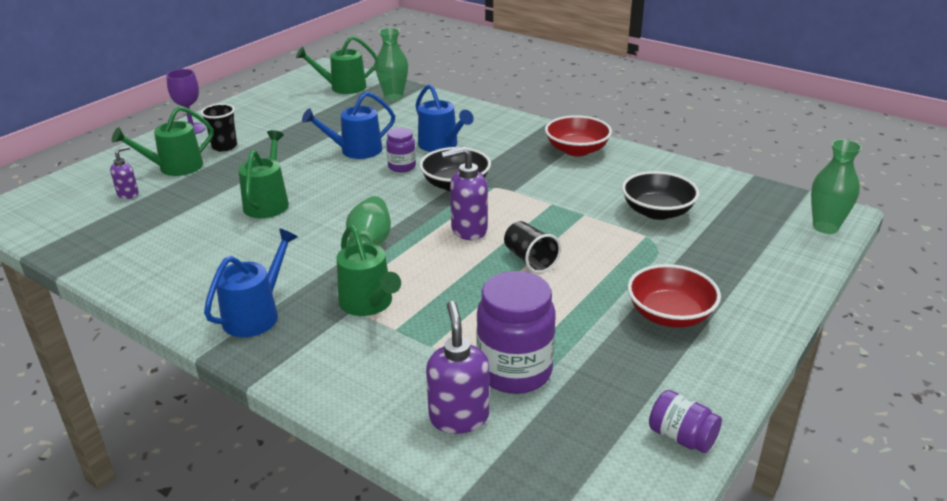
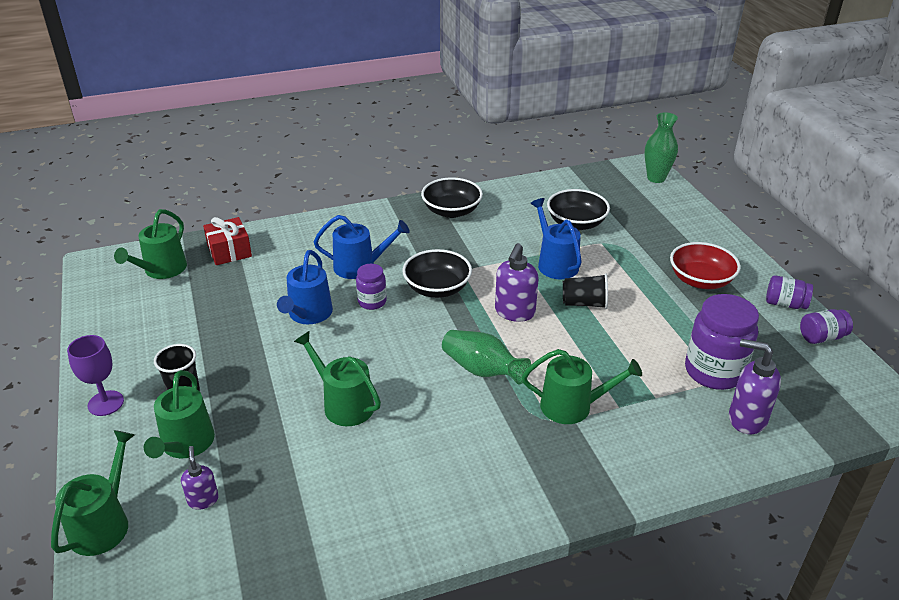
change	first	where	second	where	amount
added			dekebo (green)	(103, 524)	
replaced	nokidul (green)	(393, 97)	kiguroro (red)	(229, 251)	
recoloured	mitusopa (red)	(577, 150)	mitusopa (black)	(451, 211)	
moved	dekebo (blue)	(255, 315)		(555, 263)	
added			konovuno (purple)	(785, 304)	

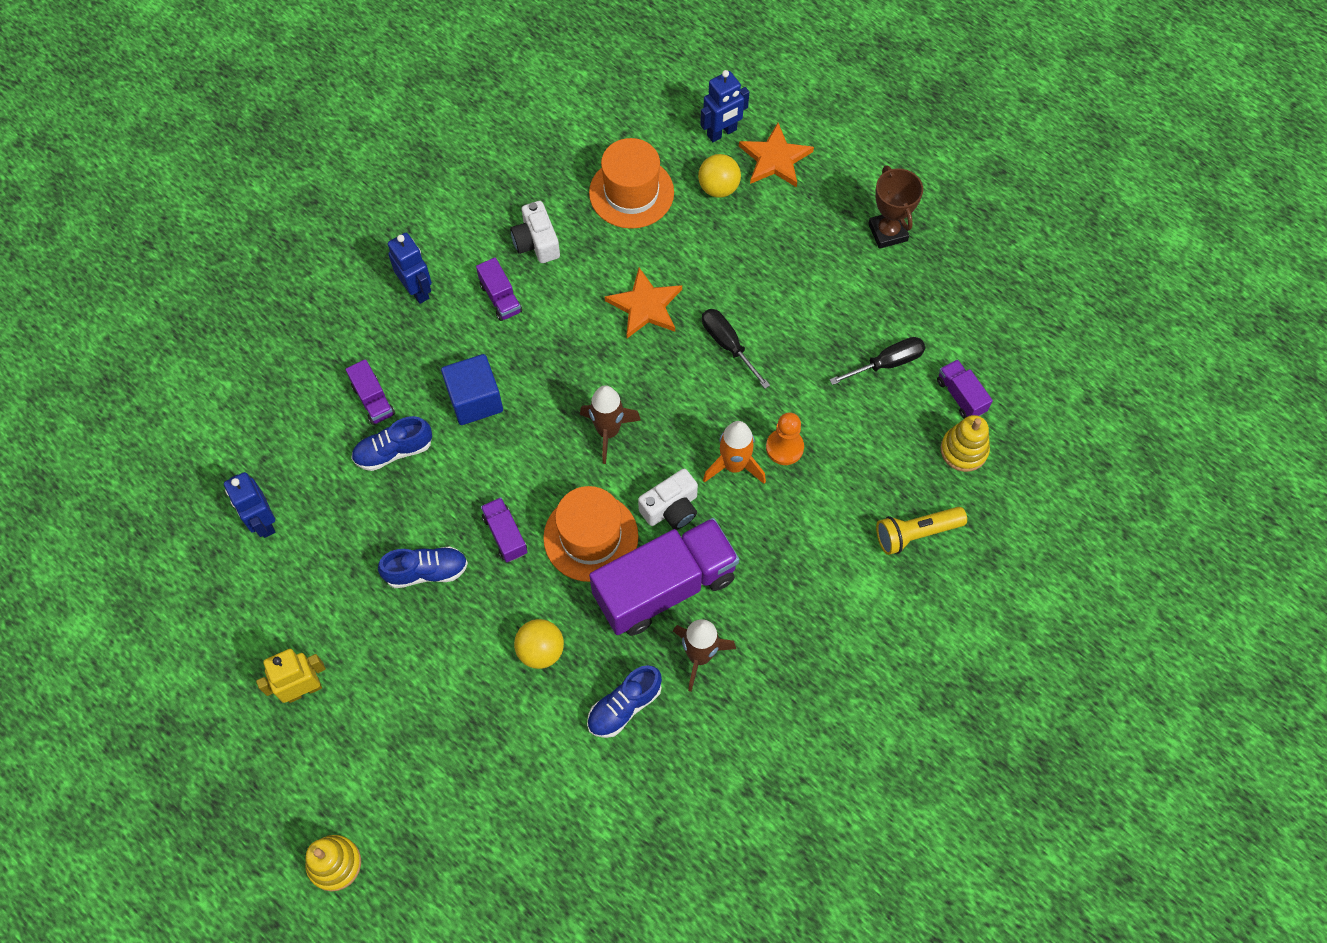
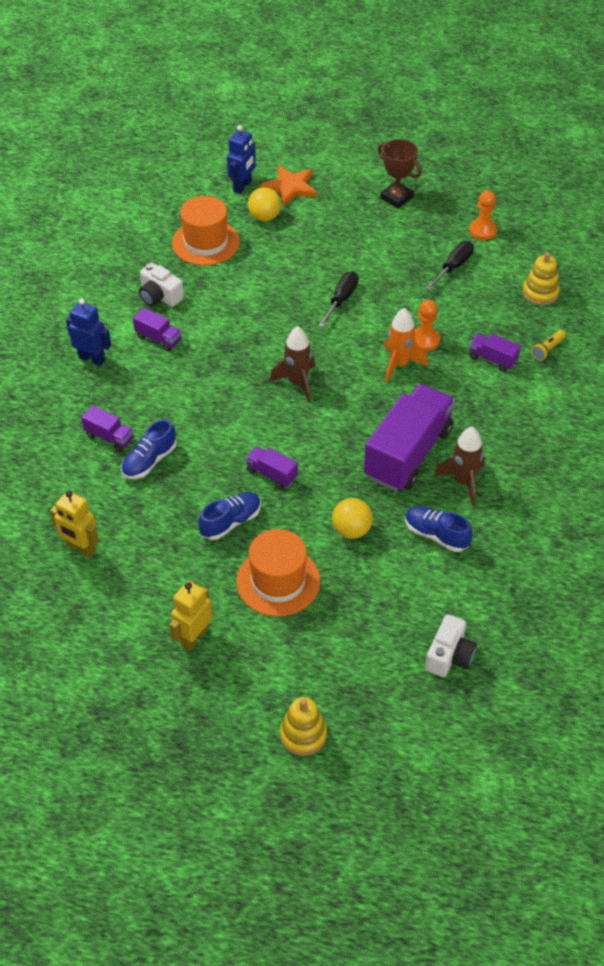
change	first	where	second	where	amount
recoloured	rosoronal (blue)	(263, 522)	rosoronal (yellow)	(80, 548)	
moved	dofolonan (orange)	(590, 537)		(278, 581)	
turned	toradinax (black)	(728, 345)		(341, 300)	90 degrees clockwise
turned	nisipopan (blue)	(624, 706)		(436, 535)	105 degrees clockwise
moved	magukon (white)	(671, 508)		(449, 656)	
added			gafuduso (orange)	(482, 230)	
moved	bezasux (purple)	(961, 396)		(492, 359)	
resized	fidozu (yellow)	(915, 533)		(547, 350)	x0.64
removed	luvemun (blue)	(475, 400)			
removed	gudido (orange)	(645, 306)			

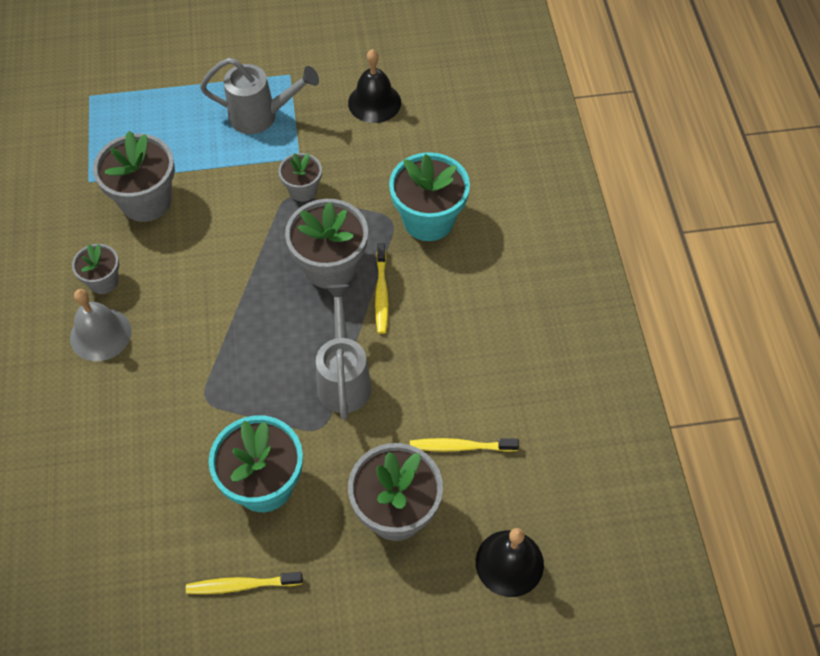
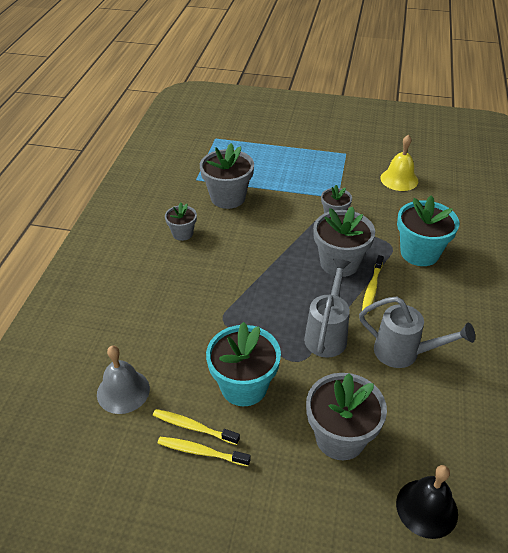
change	first	where	second	where	amount
moved	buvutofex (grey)	(100, 334)		(123, 391)	
moved	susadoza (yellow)	(460, 447)		(193, 427)	
moved	dekebo (grey)	(261, 116)		(404, 353)	
recoloured	buvutofex (black)	(374, 102)	buvutofex (yellow)	(399, 179)	

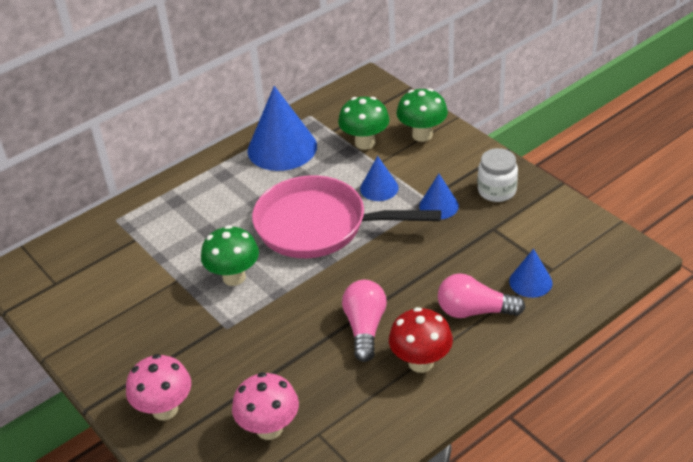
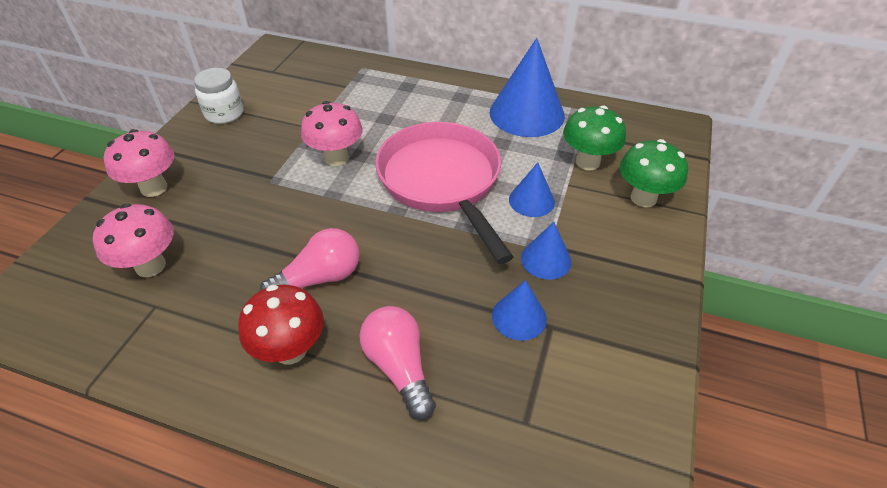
change	first	where	second	where	amount
moved	konovuno (white)	(497, 191)		(224, 113)	
recoloured	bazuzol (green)	(234, 277)	bazuzol (pink)	(336, 158)	
moved	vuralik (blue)	(530, 282)		(519, 317)	

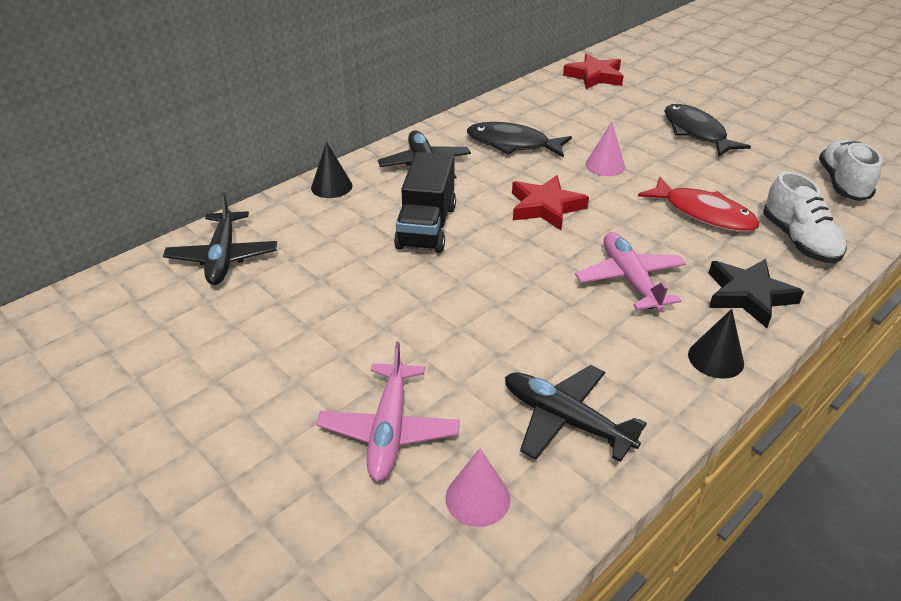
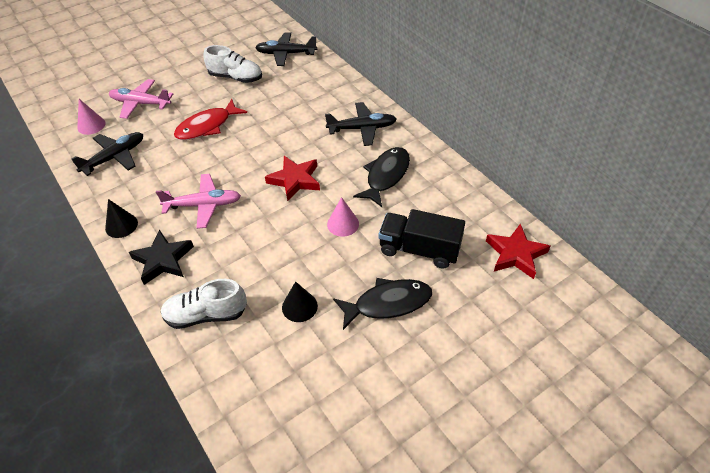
change	first	where	second	where	amount
moved	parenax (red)	(703, 214)		(207, 126)	
moved	nisipopan (white)	(842, 184)		(235, 77)	
moved	vuralik (black)	(331, 186)		(299, 306)	
moved	bezasux (black)	(426, 227)		(419, 250)	

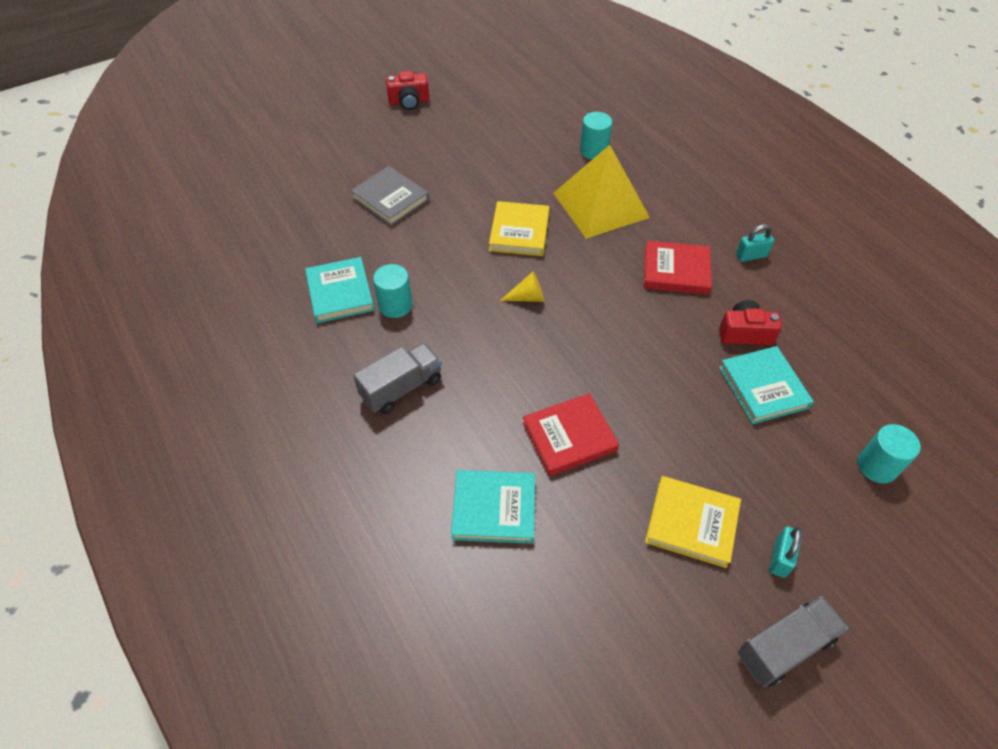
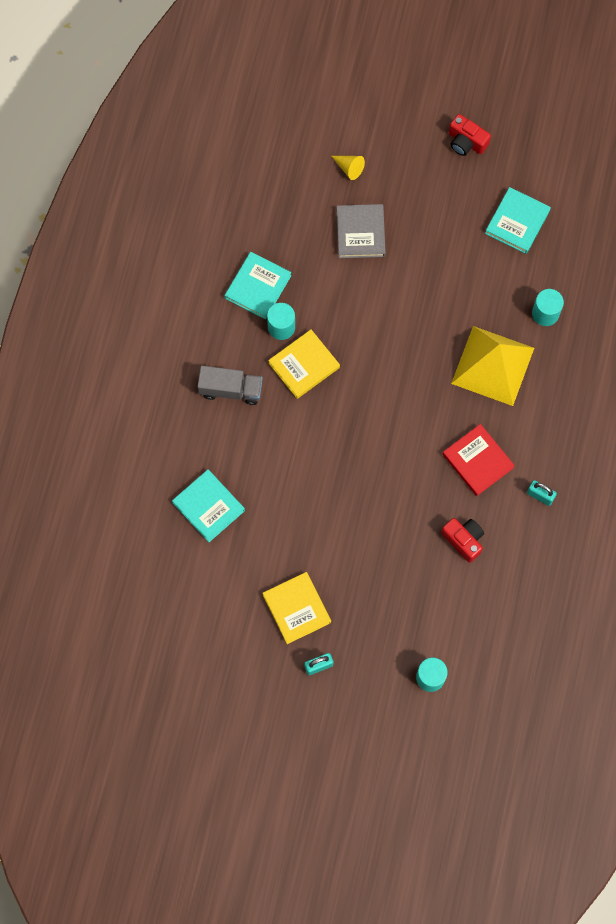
change	first	where	second	where	amount
moved	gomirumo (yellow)	(519, 232)		(304, 365)	
moved	vuralik (yellow)	(527, 297)		(349, 168)	
moved	gomirumo (turquoise)	(763, 387)		(517, 222)	
removed	gomirumo (red)	(569, 437)			
removed	bezasux (grey)	(784, 647)			

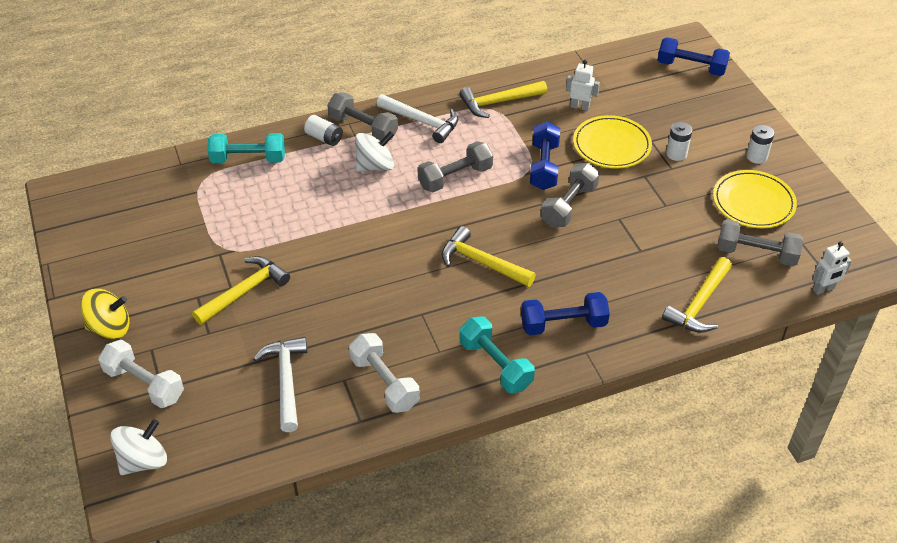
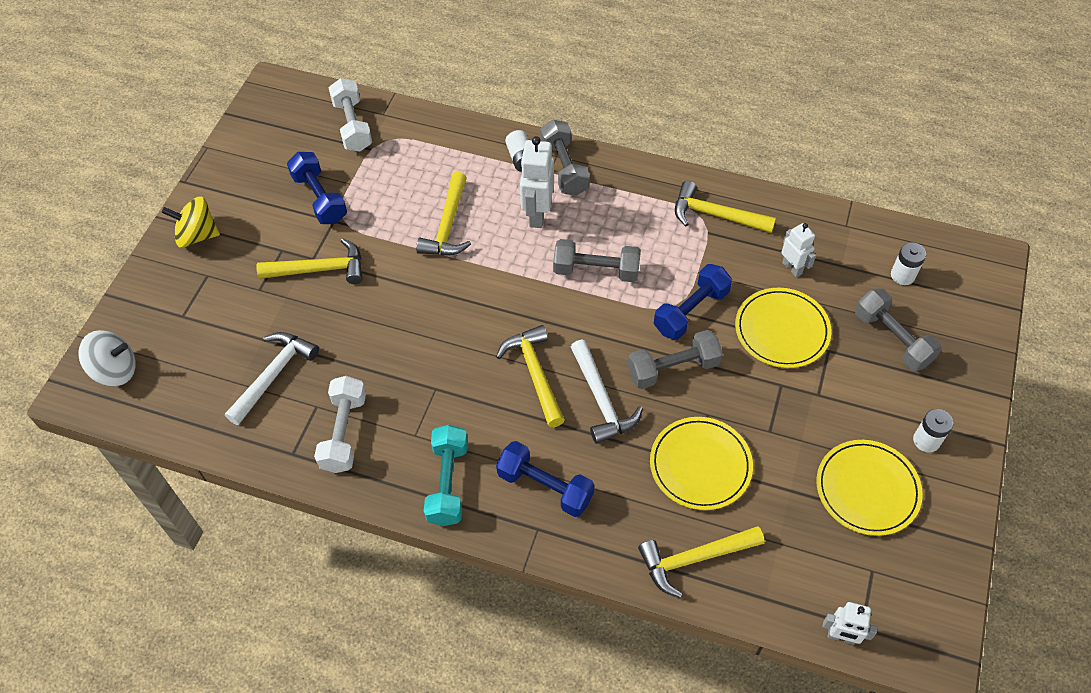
change	first	where	second	where	amount
turned	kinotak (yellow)	(110, 327)		(197, 235)	150 degrees clockwise
moved	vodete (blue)	(691, 67)		(320, 198)	
moved	vodete (white)	(144, 384)		(352, 126)	
added			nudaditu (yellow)	(448, 225)	
replaced	kinotak (white)	(375, 166)	rosoronal (white)	(537, 214)	
moved	nudaditu (white)	(422, 122)		(601, 400)	
added			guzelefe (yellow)	(700, 465)	
moved	vodete (grey)	(756, 254)		(892, 339)	
moved	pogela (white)	(676, 154)		(902, 275)	
removed	vodete (turquoise)	(248, 159)			

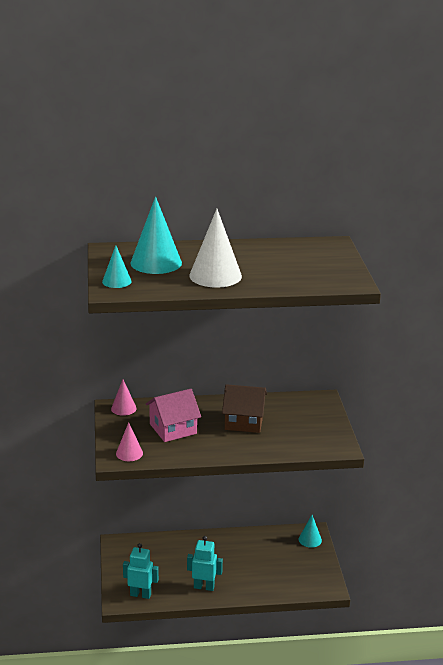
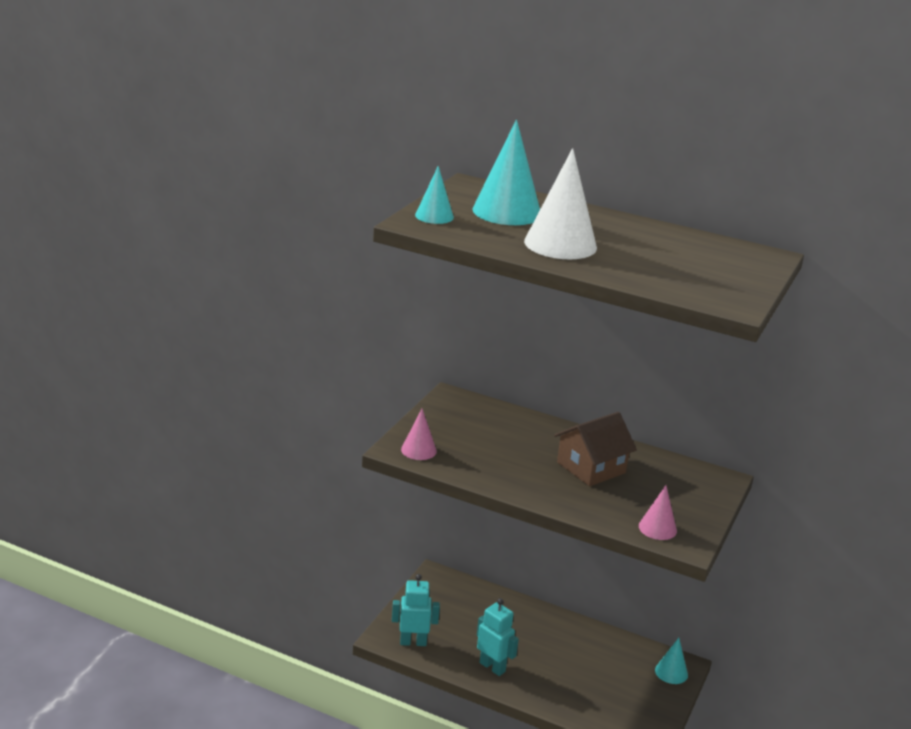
change	first	where	second	where	amount
turned	rosoronal (turquoise)	(140, 594)		(413, 642)	45 degrees counterclockwise
turned	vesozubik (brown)	(244, 421)		(591, 467)	75 degrees counterclockwise
moved	vuralik (pink)	(123, 408)		(657, 528)	
removed	vesozubik (pink)	(173, 429)			

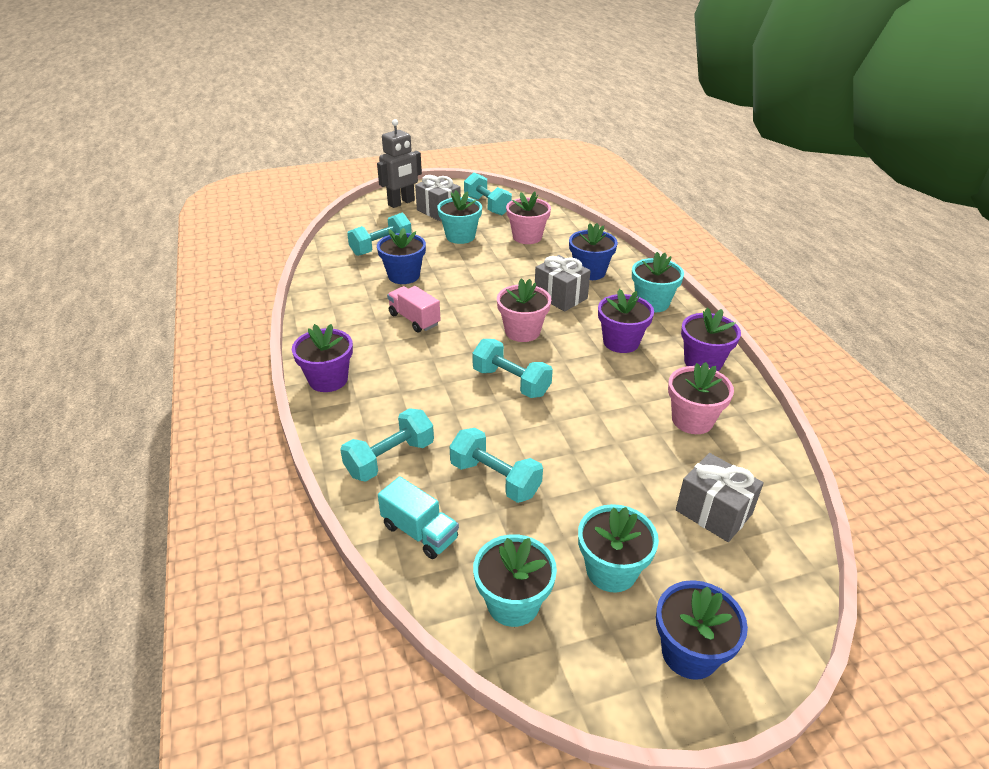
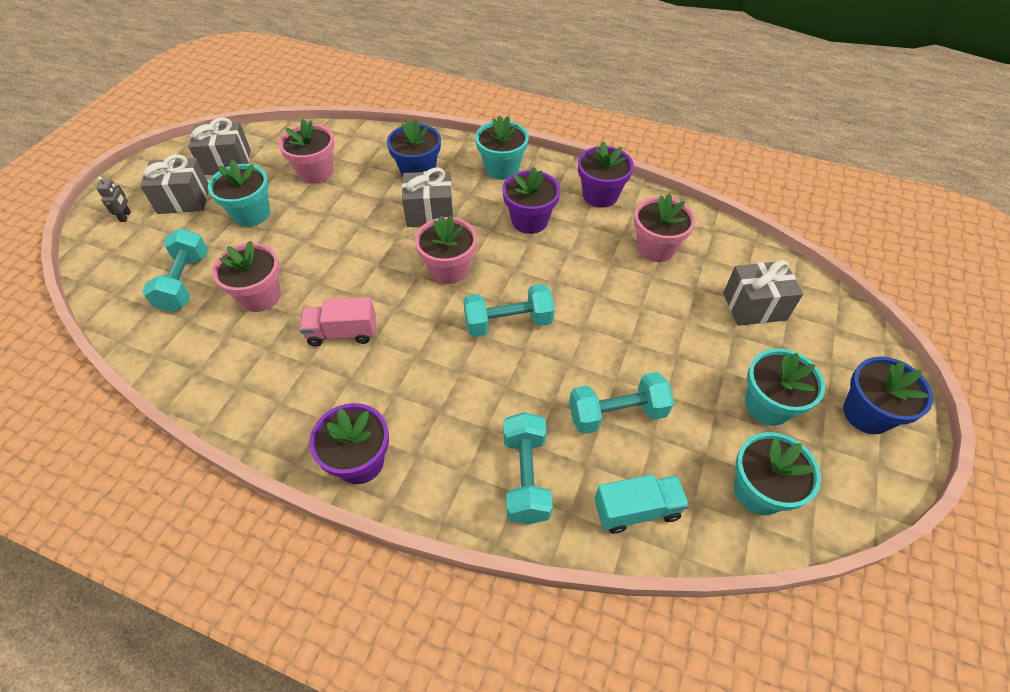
change	first	where	second	where	amount
resized	rosoronal (grey)	(401, 203)		(125, 216)	x0.44
replaced	vodete (turquoise)	(487, 206)	kiguroro (grey)	(227, 162)	
recoloured	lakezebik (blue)	(404, 275)	lakezebik (pink)	(260, 296)	

